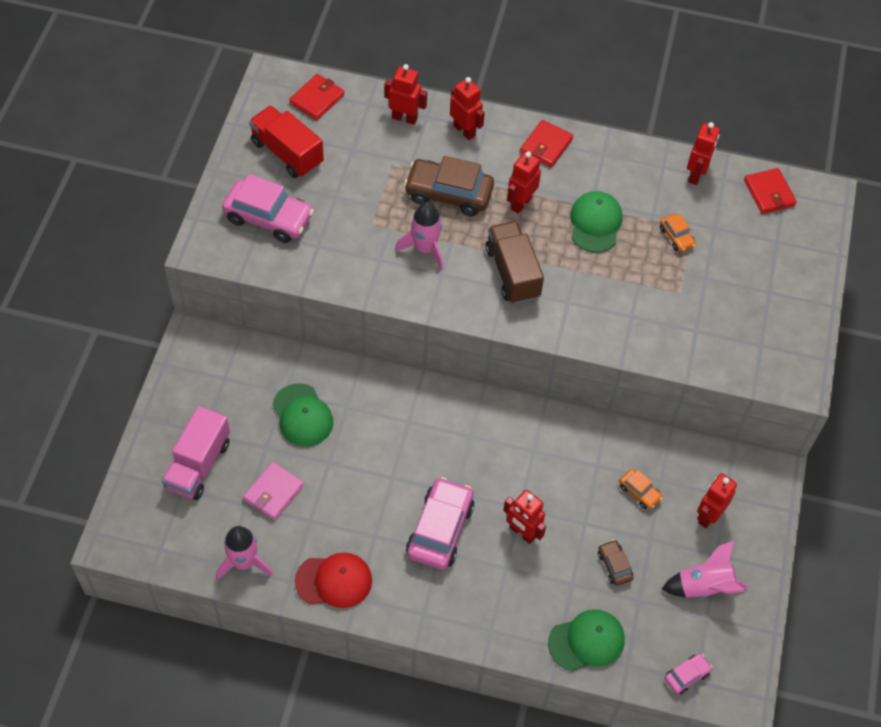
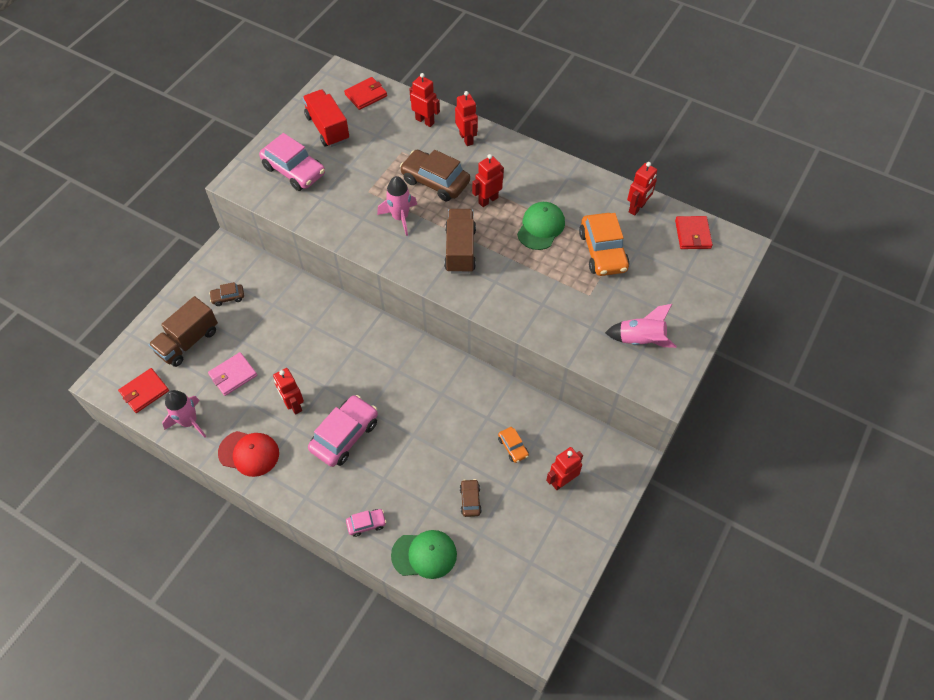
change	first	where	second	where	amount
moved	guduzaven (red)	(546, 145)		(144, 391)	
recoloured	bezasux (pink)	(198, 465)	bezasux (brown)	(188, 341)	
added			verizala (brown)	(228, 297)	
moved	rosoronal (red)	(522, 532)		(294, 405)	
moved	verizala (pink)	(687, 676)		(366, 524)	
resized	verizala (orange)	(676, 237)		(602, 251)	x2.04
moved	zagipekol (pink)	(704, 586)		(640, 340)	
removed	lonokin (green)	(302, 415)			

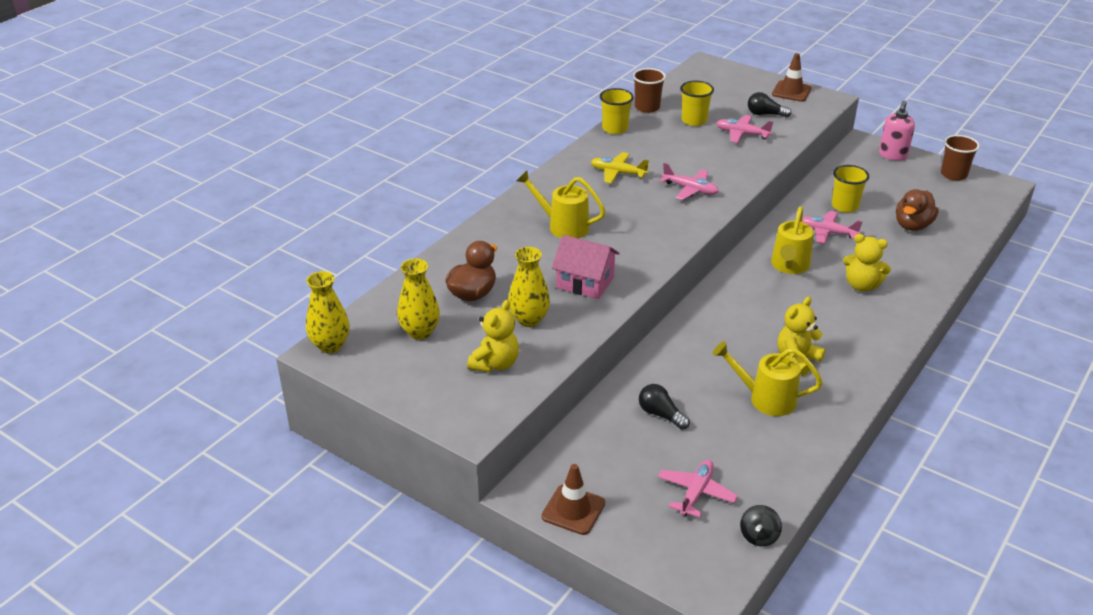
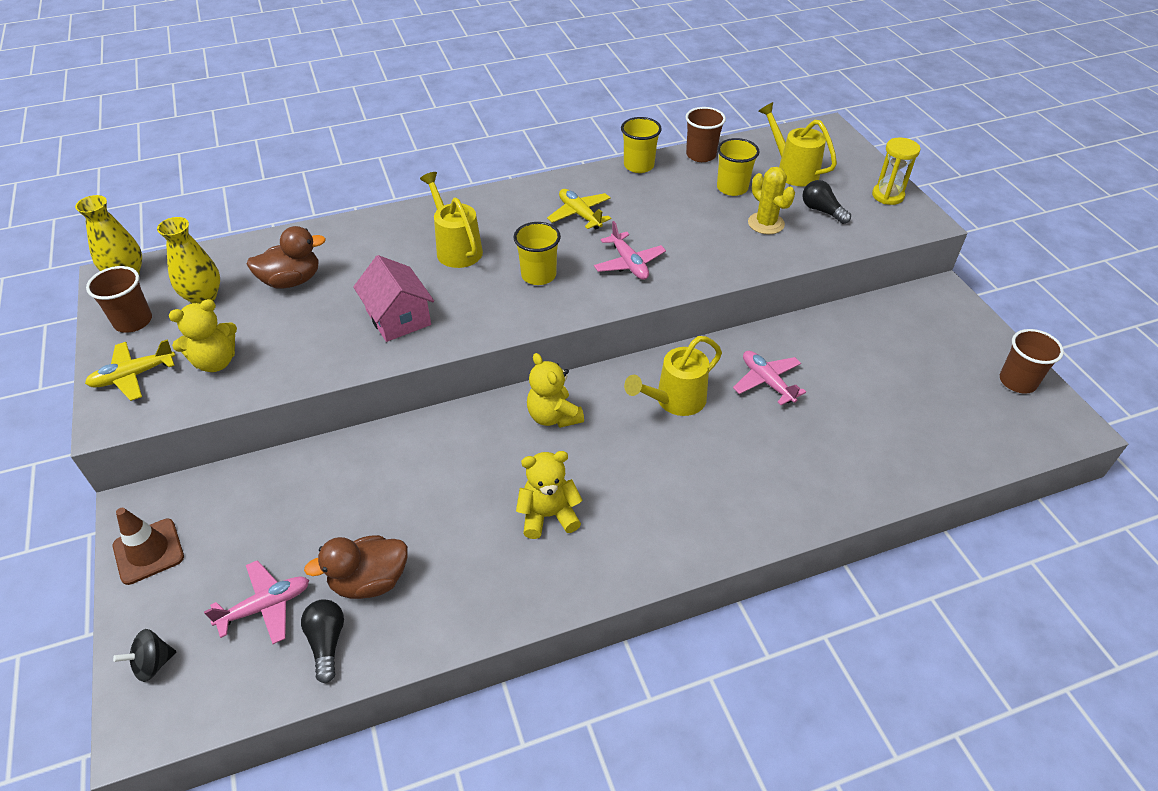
change	first	where	second	where	amount
added			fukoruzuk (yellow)	(133, 376)	
added			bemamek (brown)	(133, 321)	
moved	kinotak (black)	(759, 536)		(153, 664)	
moved	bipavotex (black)	(660, 414)		(327, 642)	
moved	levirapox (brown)	(912, 225)		(369, 581)	
moved	bemamek (yellow)	(845, 206)		(538, 275)	
moved	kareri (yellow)	(861, 285)		(553, 416)	
replaced	fukoruzuk (pink)	(742, 134)	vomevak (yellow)	(766, 223)	
moved	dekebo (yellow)	(765, 398)		(792, 171)	
replaced	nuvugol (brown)	(791, 91)	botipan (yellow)	(887, 196)	
removed	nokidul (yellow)	(529, 319)			
removed	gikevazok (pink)	(892, 155)			

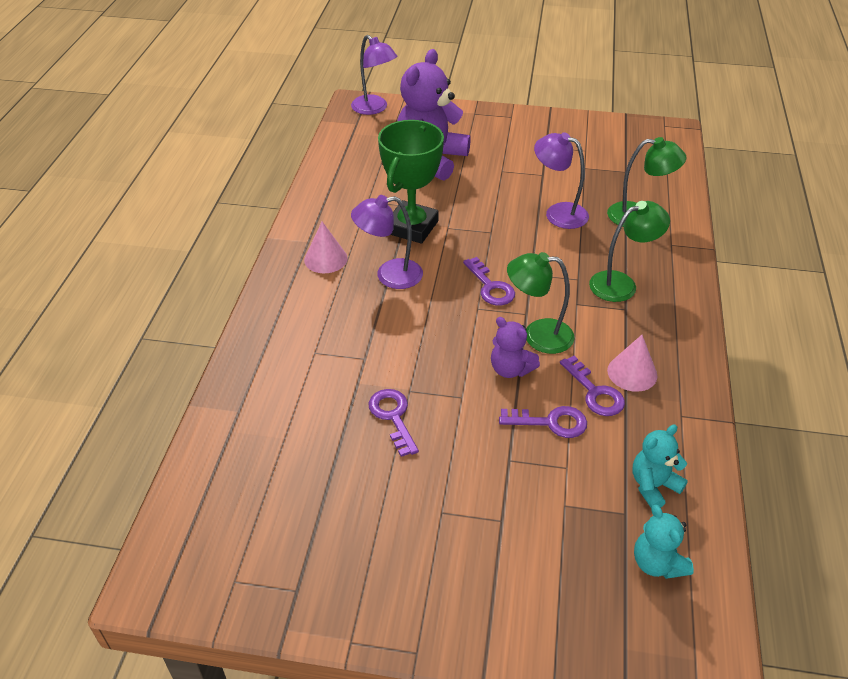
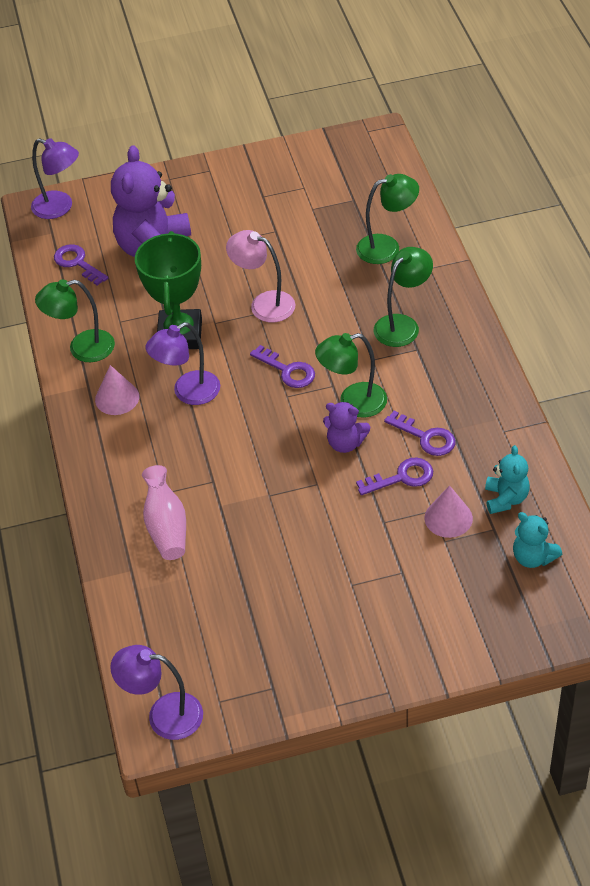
change	first	where	second	where	amount
added			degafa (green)	(82, 348)	
moved	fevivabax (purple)	(393, 417)		(77, 263)	
moved	degafa (purple)	(558, 213)		(163, 715)	
added			nokidul (pink)	(166, 527)	
added			degafa (pink)	(264, 304)	
moved	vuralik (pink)	(632, 373)		(448, 518)	
turned	kareri (turquoise)	(653, 486)		(506, 499)	150 degrees clockwise

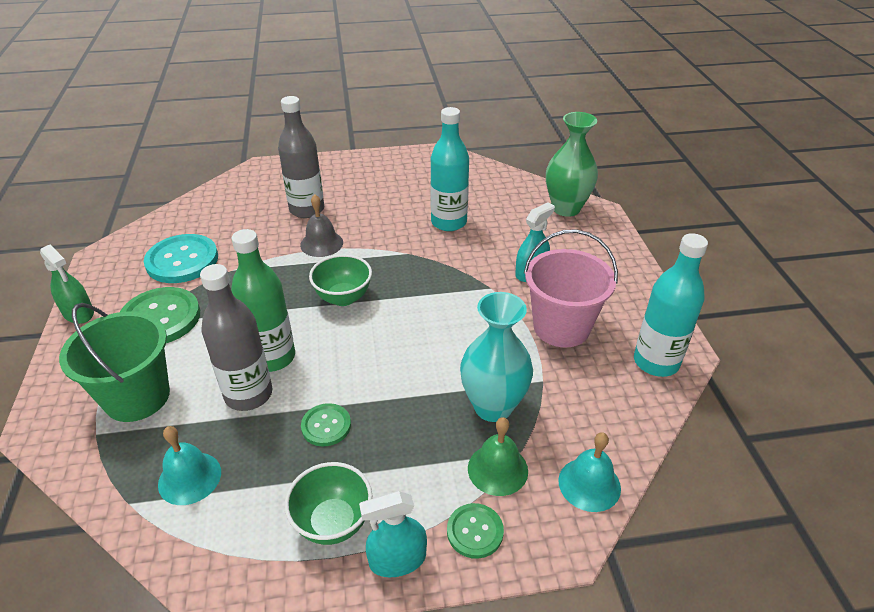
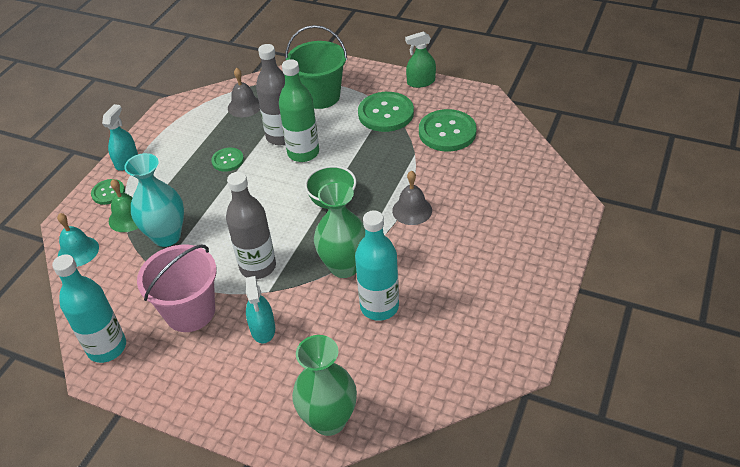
change	first	where	second	where	amount
moved	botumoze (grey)	(307, 210)		(258, 267)	
recoloured	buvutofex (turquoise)	(189, 478)	buvutofex (grey)	(244, 106)	
added			nokidul (green)	(344, 267)	
recoloured	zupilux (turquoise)	(182, 260)	zupilux (green)	(447, 132)	
removed	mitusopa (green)	(333, 522)			

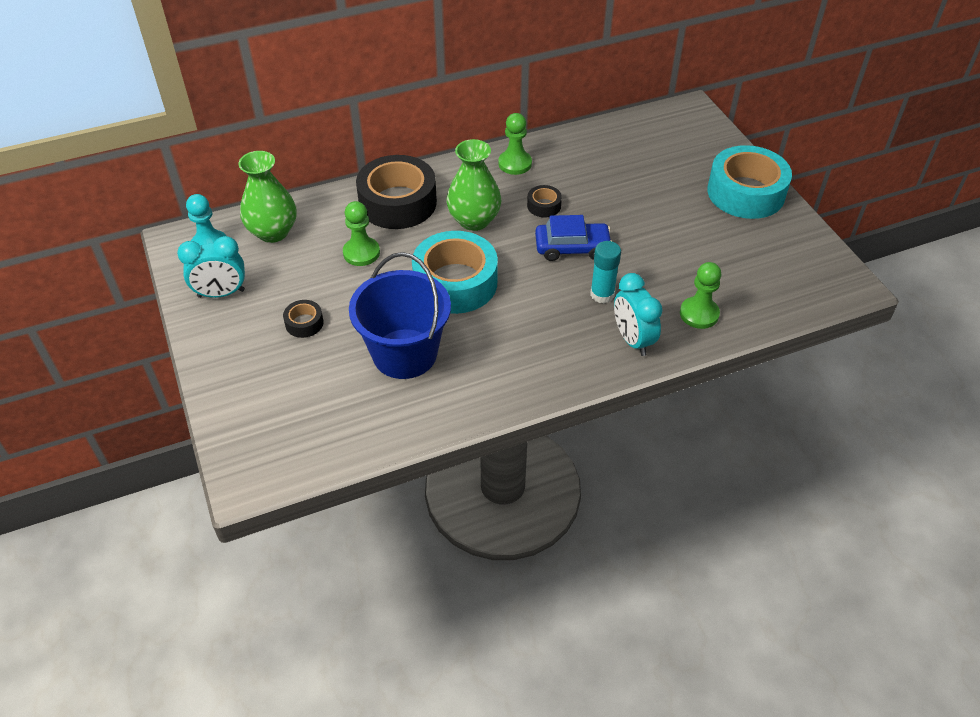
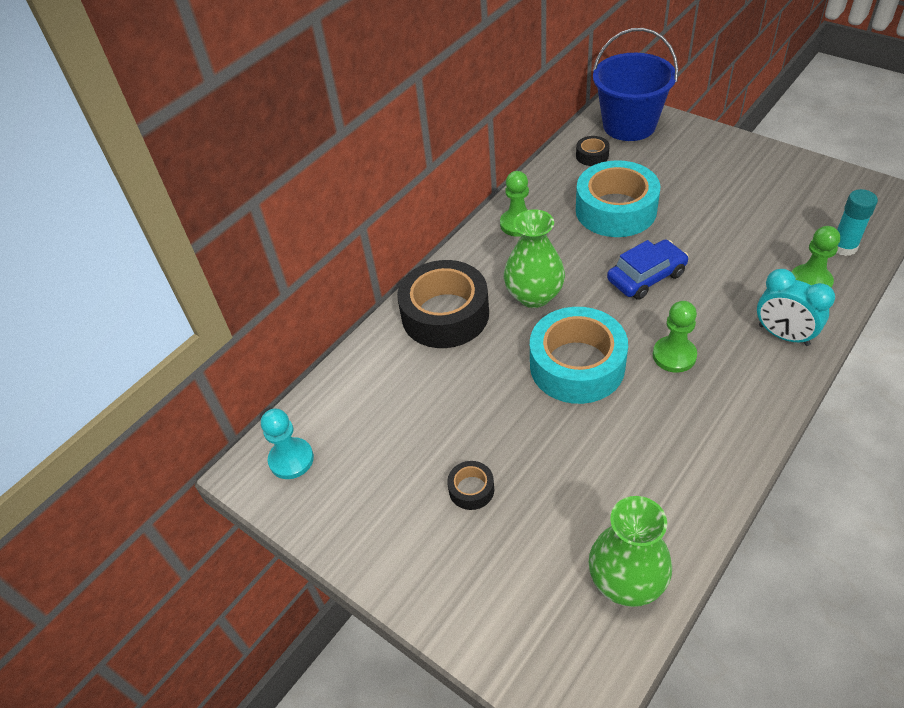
change	first	where	second	where	amount
moved	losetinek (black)	(544, 206)		(592, 155)	
moved	losetinek (turquoise)	(745, 193)		(616, 210)	
moved	nokidul (green)	(273, 232)		(626, 581)	
moved	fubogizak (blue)	(404, 354)		(629, 125)	
moved	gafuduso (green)	(361, 253)		(674, 355)	
moved	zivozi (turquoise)	(602, 294)		(844, 247)	
removed	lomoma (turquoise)	(221, 293)			

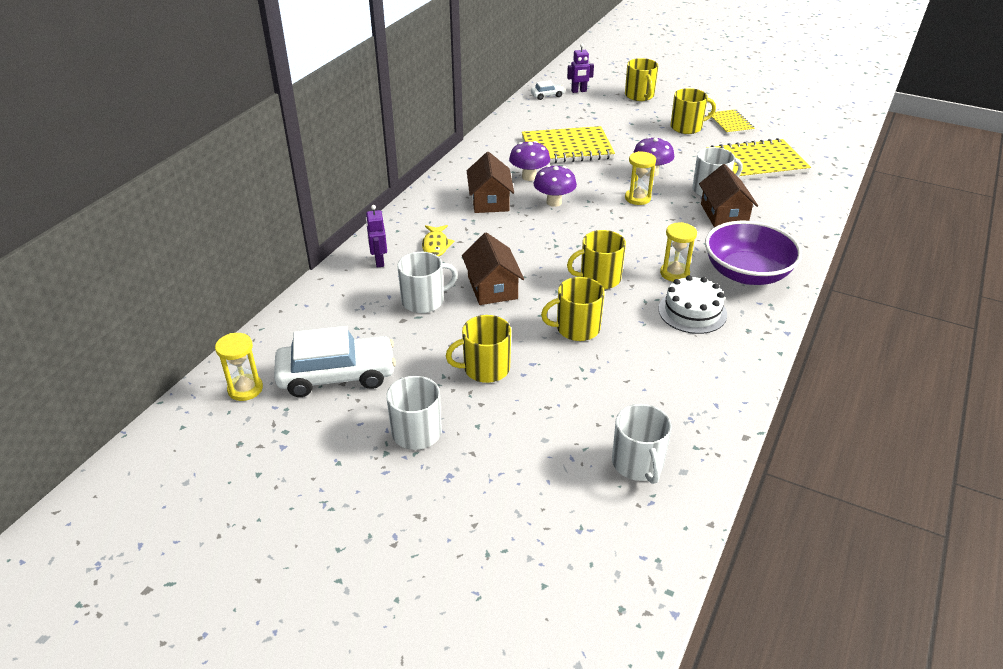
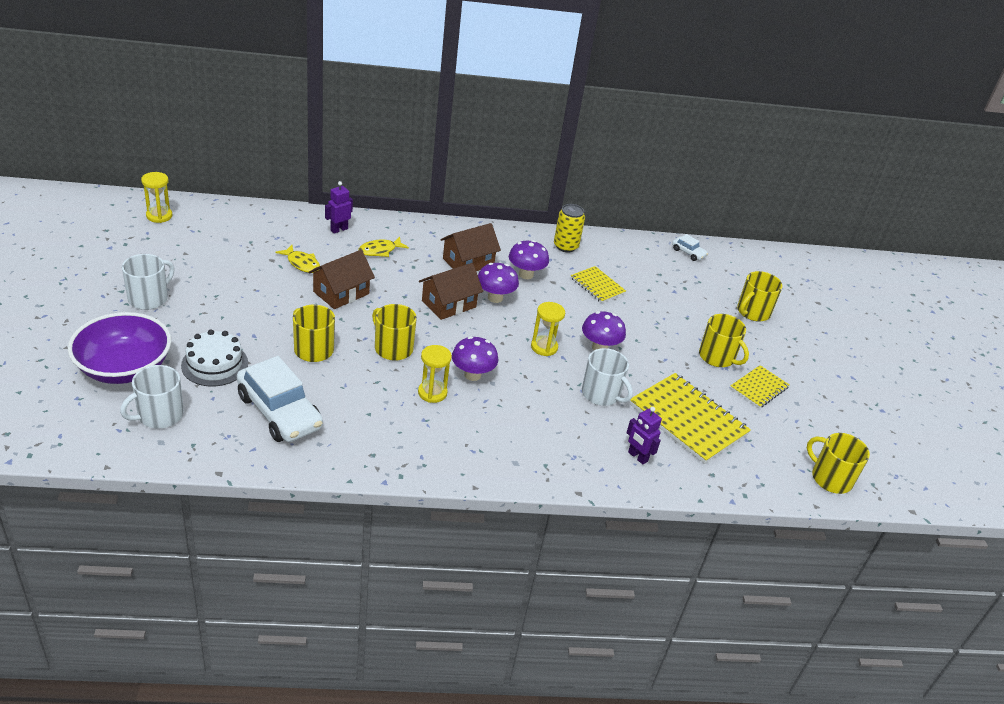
change	first	where	second	where	amount
moved	mitusopa (purple)	(746, 273)		(124, 368)	
moved	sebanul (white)	(692, 311)		(215, 364)	
moved	verizala (white)	(337, 375)		(279, 412)	
replaced	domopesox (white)	(424, 301)	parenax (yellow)	(302, 263)	
moved	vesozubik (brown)	(724, 214)		(449, 304)	
added			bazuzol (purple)	(472, 375)	
added			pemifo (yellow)	(565, 246)	
resized	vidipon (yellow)	(567, 148)		(597, 286)	x0.55
moved	rosoronal (purple)	(579, 91)		(637, 457)	
moved	domopesox (yellow)	(485, 369)		(830, 478)	

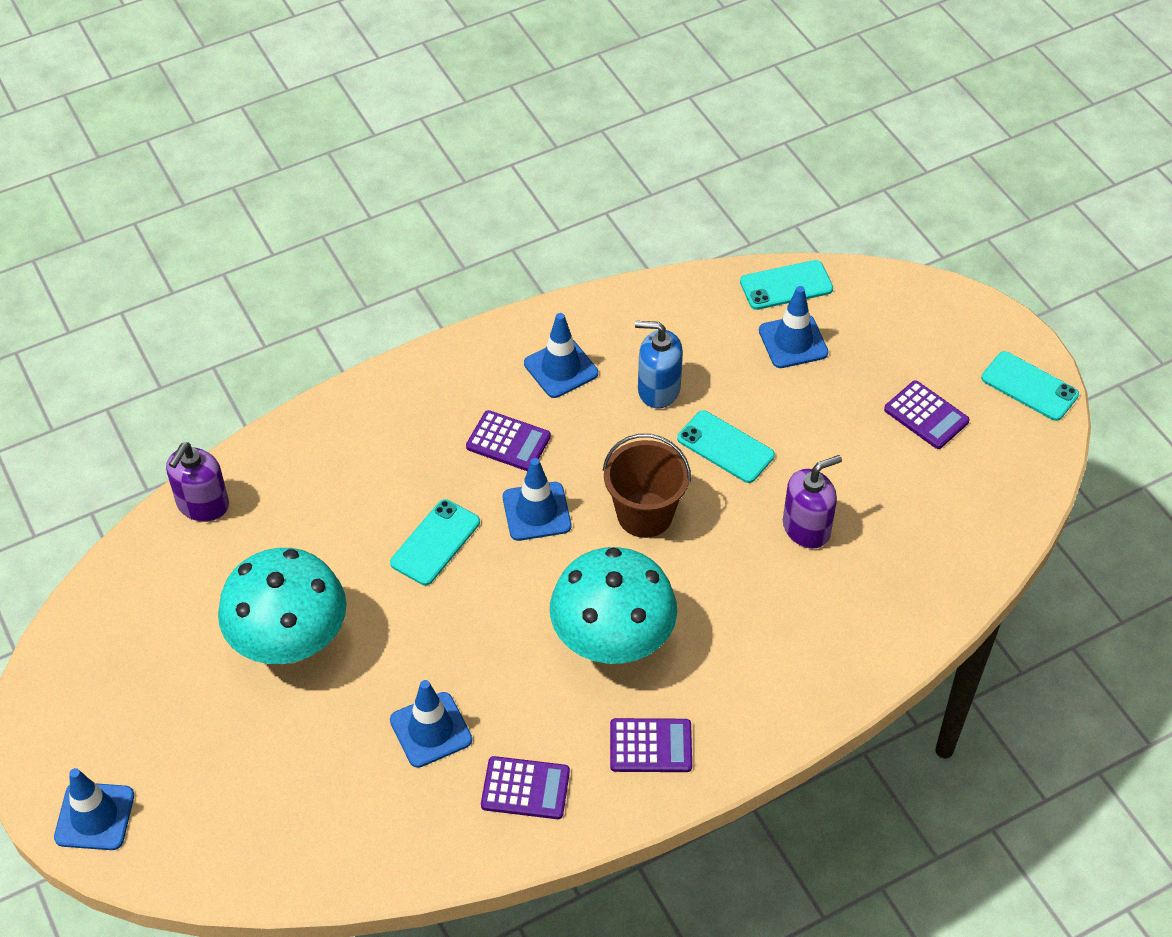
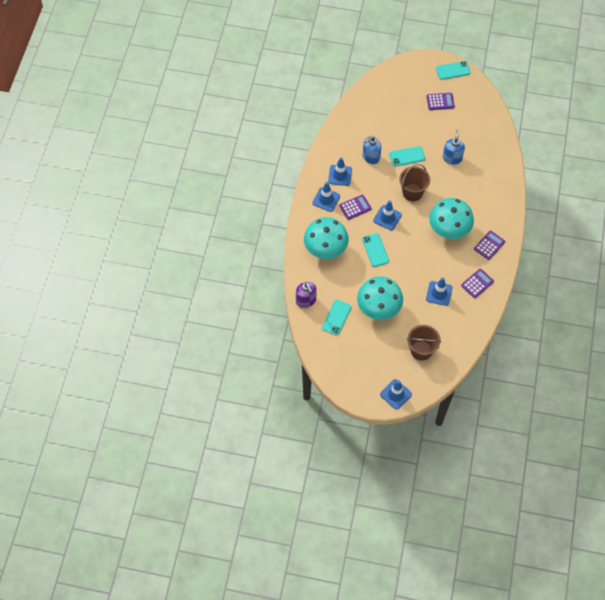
change	first	where	second	where	amount
added			bazuzol (turquoise)	(325, 250)	
moved	nuvugol (blue)	(793, 342)		(326, 199)	
moved	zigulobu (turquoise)	(786, 285)		(336, 317)	
added			fubogizak (brown)	(421, 350)	
recoloured	gikevazok (purple)	(806, 528)	gikevazok (blue)	(452, 158)	

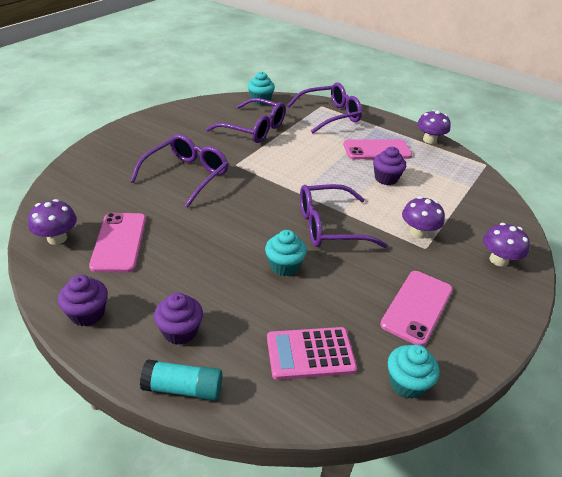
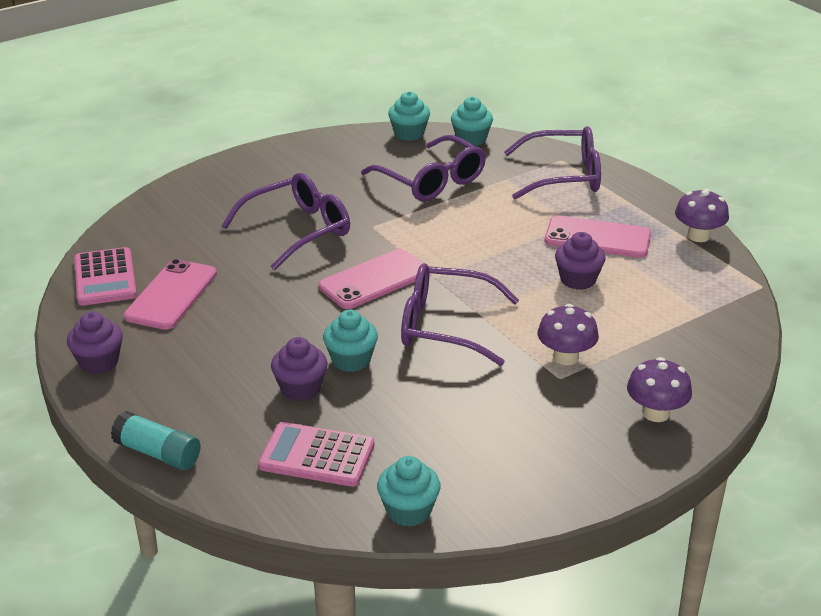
change	first	where	second	where	amount
replaced	bazuzol (purple)	(57, 238)	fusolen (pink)	(105, 278)	
moved	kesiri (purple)	(180, 331)		(300, 388)	
moved	zigulobu (pink)	(417, 307)		(374, 280)	
added			kesiri (turquoise)	(409, 134)	

